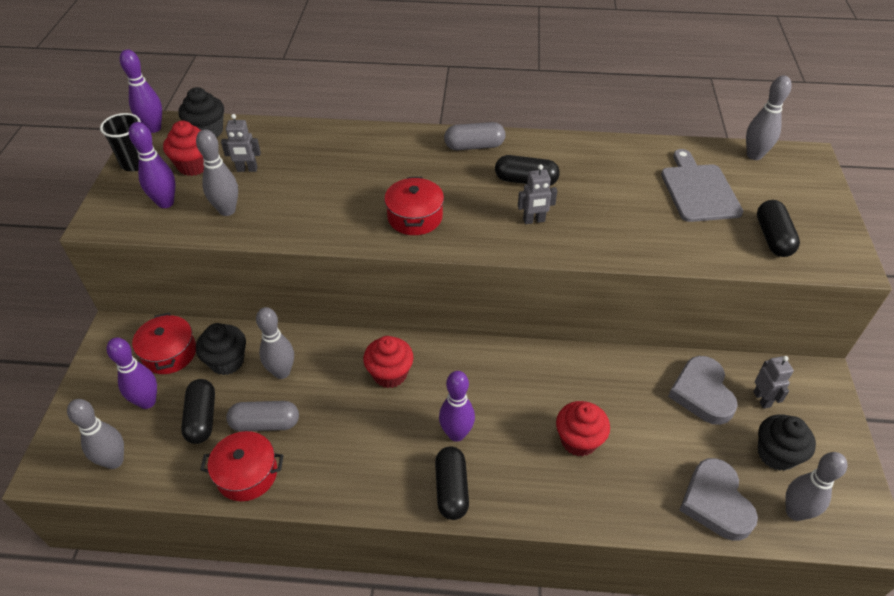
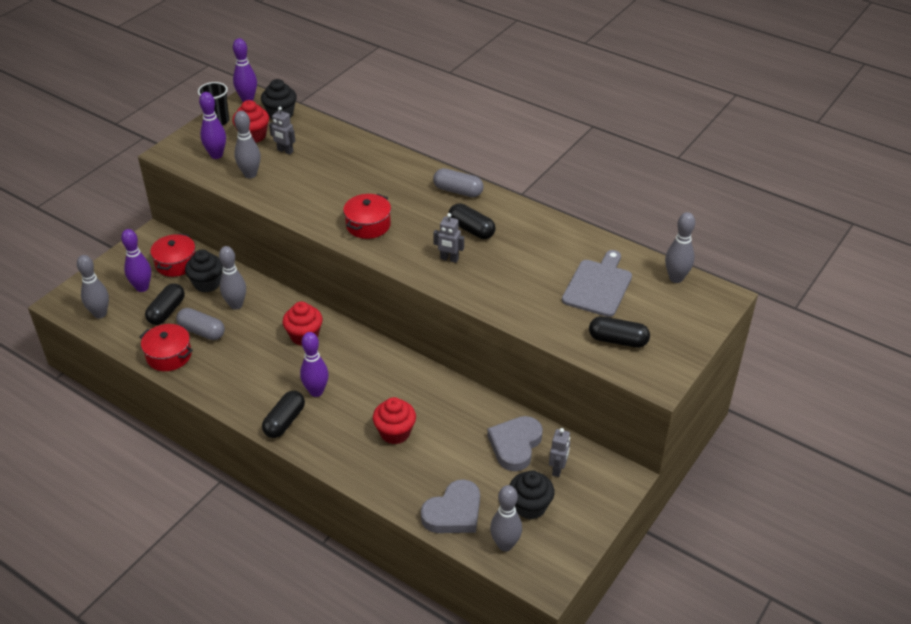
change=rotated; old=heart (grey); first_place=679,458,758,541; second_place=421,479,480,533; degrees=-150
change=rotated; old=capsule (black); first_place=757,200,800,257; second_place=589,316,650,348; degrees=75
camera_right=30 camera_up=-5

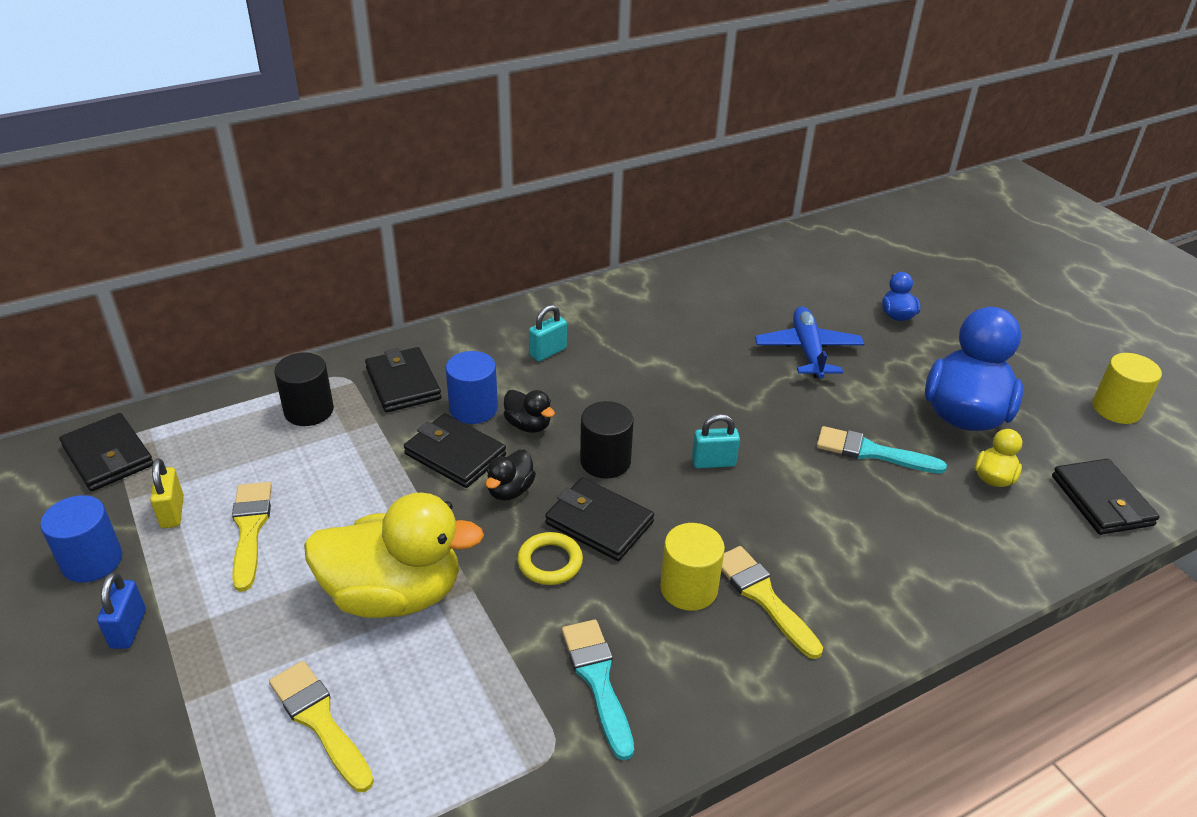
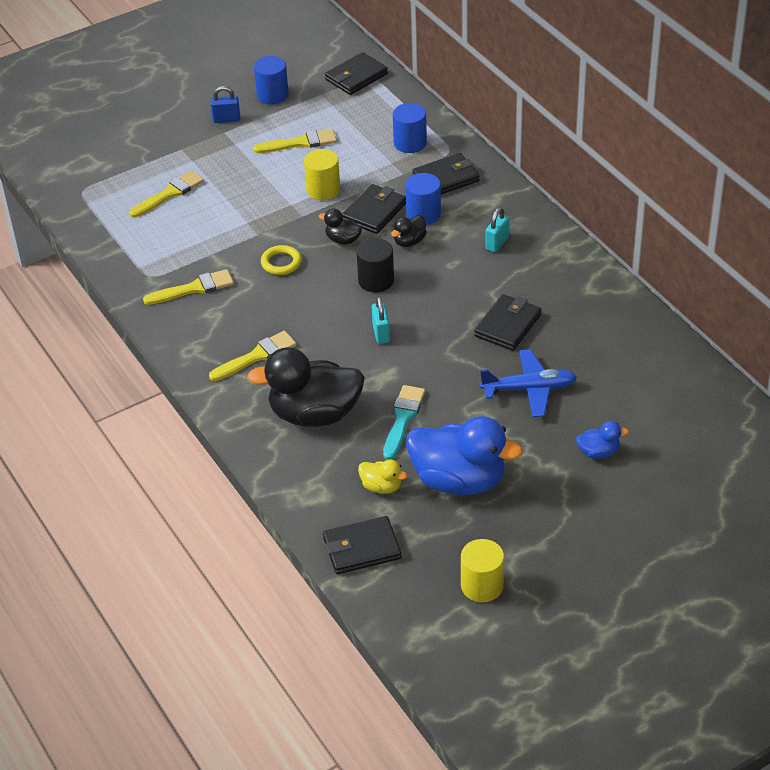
change=repainted; old=brush (turquoise); new=brush (yellow); first_place=562,619,634,761; second_place=143,269,234,305
change=new; new=duck (black); second_place=247,347,365,427
change=shifted; old=cylinder (yellow); first_place=660,523,725,611; second_place=304,149,340,200
change=repainted; old=cylinder (black); new=cylinder (blue); first_place=274,352,334,426; second_place=393,103,427,153
change=shifted; old=wallet (black); first_place=545,478,654,561; second_place=474,294,541,351
change=rotated; old=padlock (turquoise); first_place=529,305,567,361; second_place=485,207,510,252; degrees=75
change=gone; old=padlock (yellow); first_place=150,458,184,528
change=gone; old=duck (yellow); first_place=304,493,484,618
camera_right=90 camera_up=5

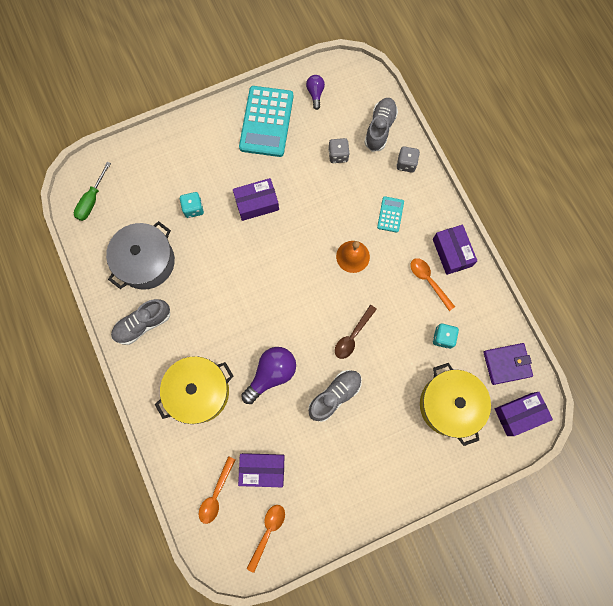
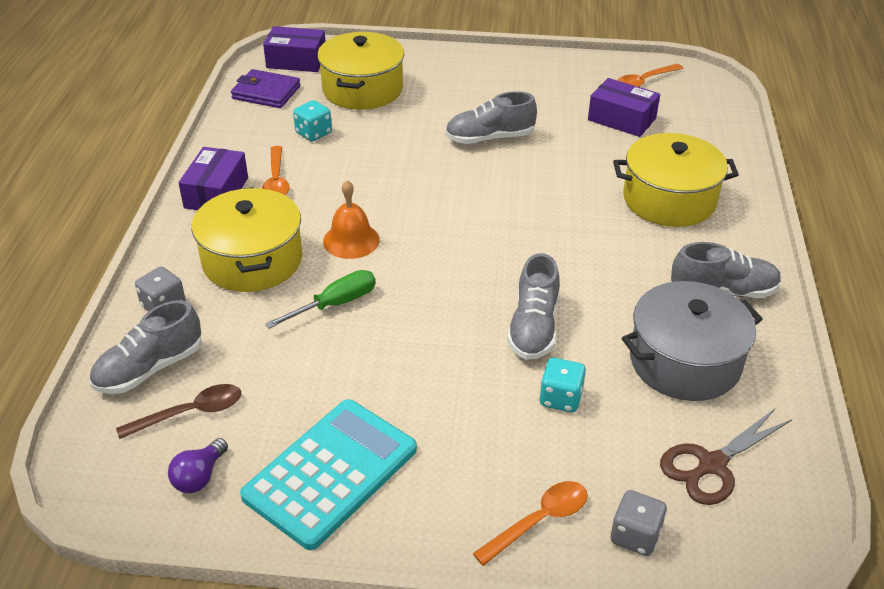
change=shifted; old=spoon (brown); first_place=335,305,377,359; second_place=116,384,241,439
change=swapped; old=calculator (turquoise); new=pot (yellow); first_place=377,196,404,233; second_place=192,187,302,292
change=shifted; old=screwdriver (green); first_place=74,162,111,221; second_place=265,270,376,329
change=shifted; old=spoon (orange); first_place=199,456,236,524; second_place=473,481,588,566
change=new; new=shoe (grey); second_place=507,253,560,360
change=shifted; old=dice (grey); first_place=328,138,350,163; second_place=611,490,667,556
change=new; new=scissors (brown); second_place=660,408,792,505
change=gone; old=box (purple); first_place=233,178,279,221
change=gone; old=light bulb (purple); first_place=241,347,296,404
camera_right=-150 camera_up=-35

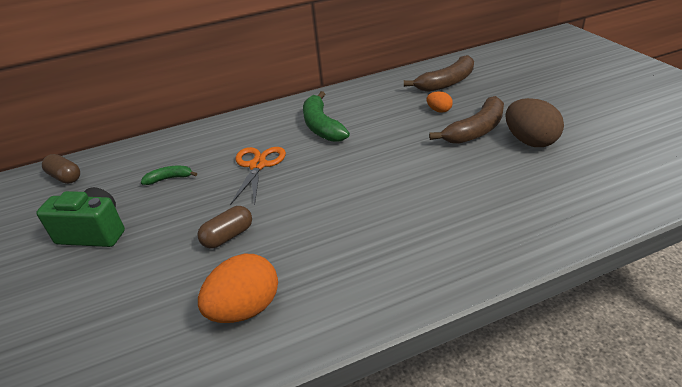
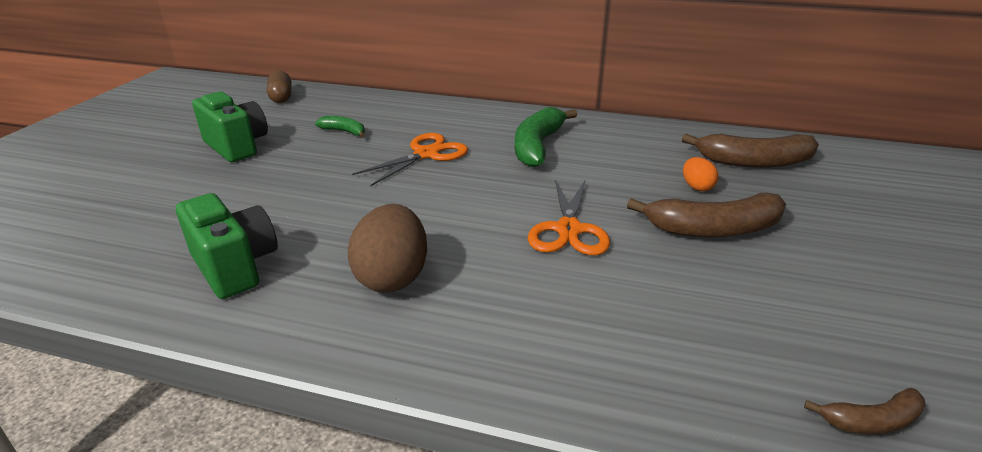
change=swapped; old=egg (orange); new=camera (green); first_place=198,254,278,323; second_place=176,193,278,299
change=shifted; old=egg (brown); first_place=506,98,564,147; second_place=348,204,427,292
change=new; new=scissors (orange); second_place=528,179,610,255
change=new; new=banana (brown); second_place=804,388,926,434
change=gone; old=capsule (brown); first_place=197,206,252,249
camera_right=35 camera_up=-5

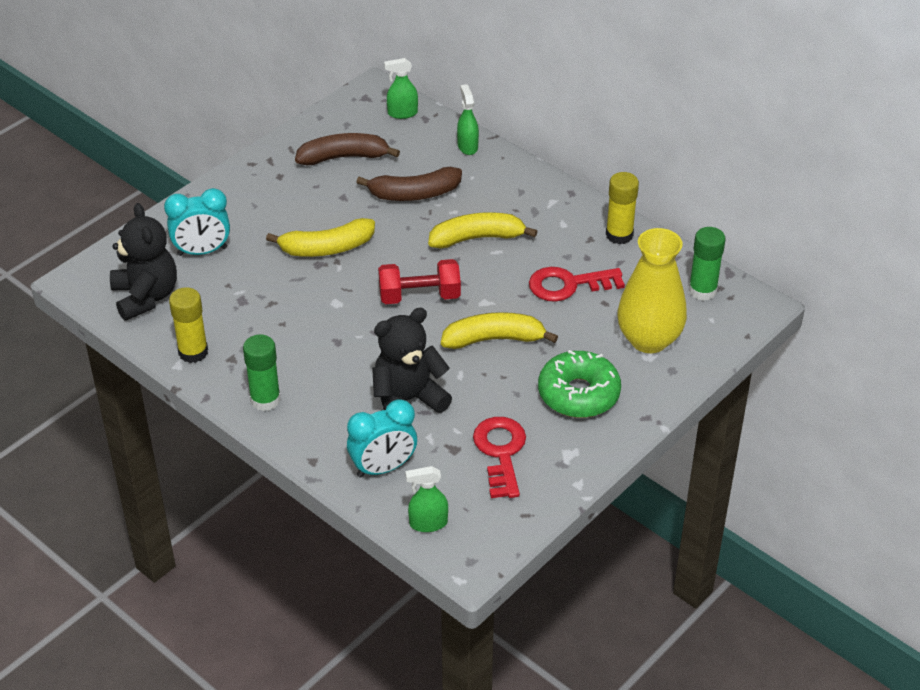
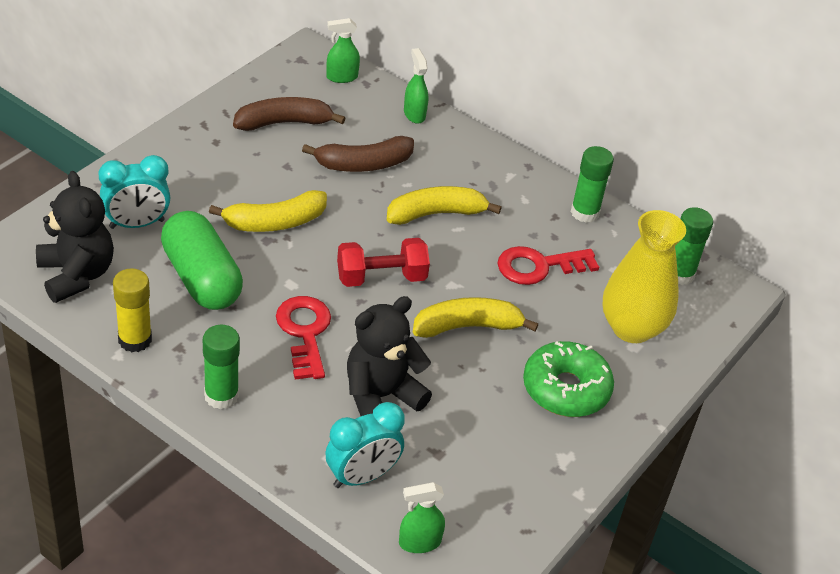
change=new; new=capsule (green); second_place=161,211,243,310
change=shifted; old=key (red); first_place=473,417,526,498; second_place=276,296,331,380
change=repainted; old=glue stick (yellow); new=glue stick (green); first_place=606,172,639,244; second_place=571,146,614,223
camera_right=-10 camera_up=0

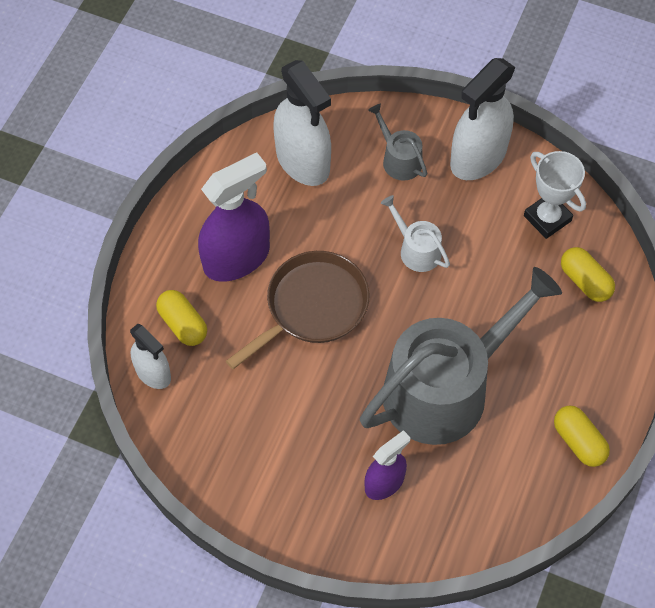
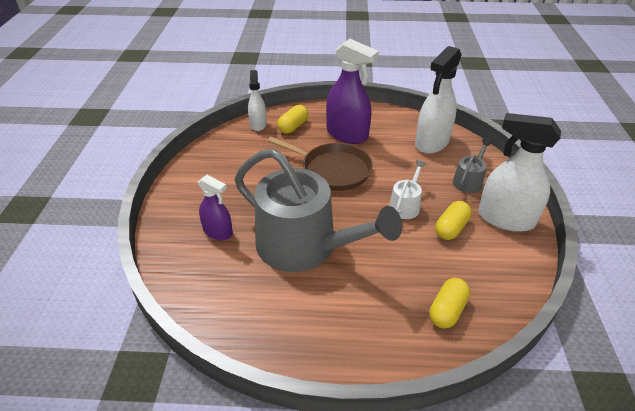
change=rotated; old=spray bottle (white); first_place=130,324,171,389; second_place=248,70,267,131; degrees=150
change=shifted; old=capsule (yellow); first_place=554,406,610,467; second_place=435,201,472,240
change=gone; old=trophy (white); first_place=524,151,586,239
camera_right=70 camera_up=-20

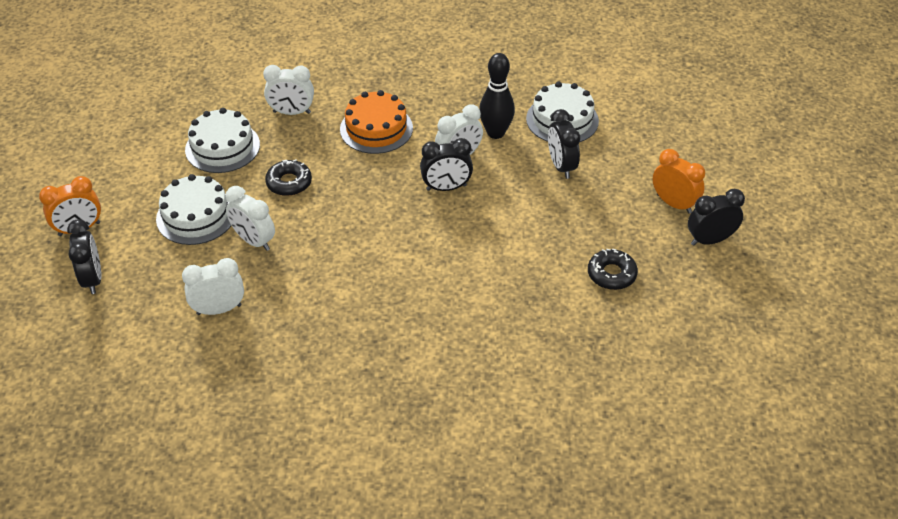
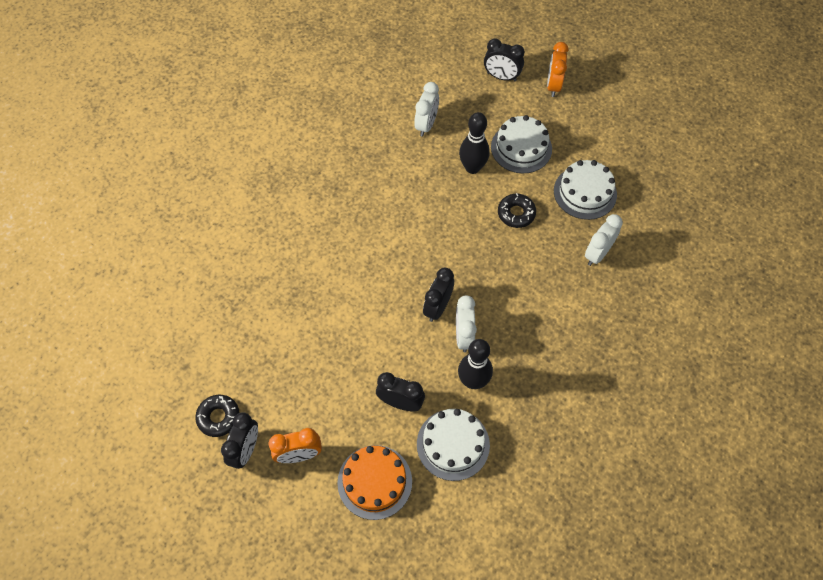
change=shifted; old=donut (black); first_place=588,249,638,290; second_place=195,395,239,437
change=shifted; old=cake (orange); first_place=340,90,413,154; second_place=337,445,412,520
change=swapped; old=clock (white); new=bowling pin (black); first_place=226,186,275,251; second_place=459,112,490,174
camera_right=125 camera_up=15

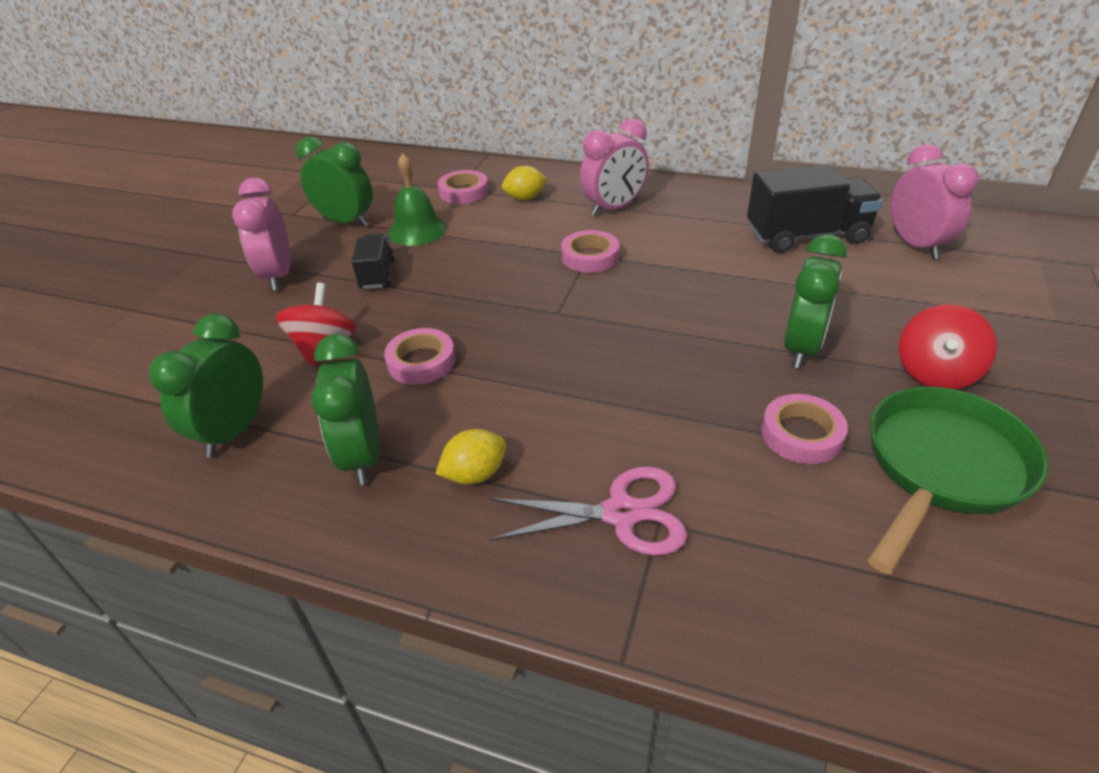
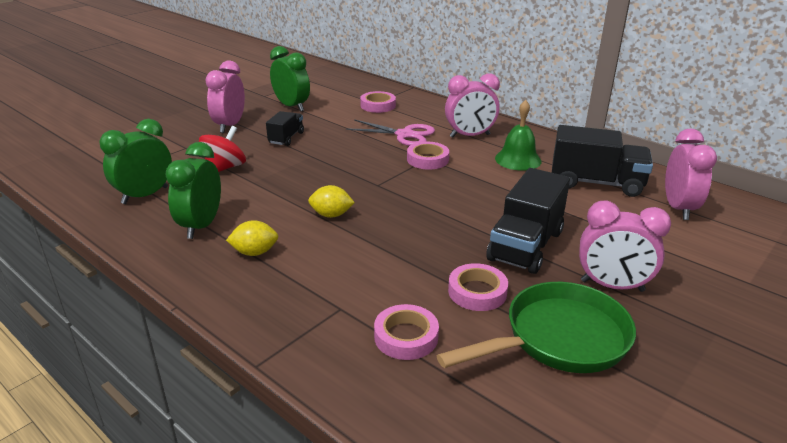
change=shifted; old=lemon (yellow); first_place=502,166,548,200; second_place=308,185,355,218
change=shifted; old=scissors (pink); first_place=489,466,687,556; second_place=346,119,435,146
change=shifted; old=tape (pink); first_place=384,328,455,385; second_place=374,304,439,360
change=swapped; old=clock (green); new=truck (black); first_place=784,234,847,369; second_place=486,168,570,274
change=shifted; old=bell (green); first_place=388,153,447,246; second_place=495,100,541,171
change=swapped; old=spinning top (red); new=clock (pink); first_place=899,304,997,389; second_place=579,201,671,292
camera_right=20 camera_up=-10

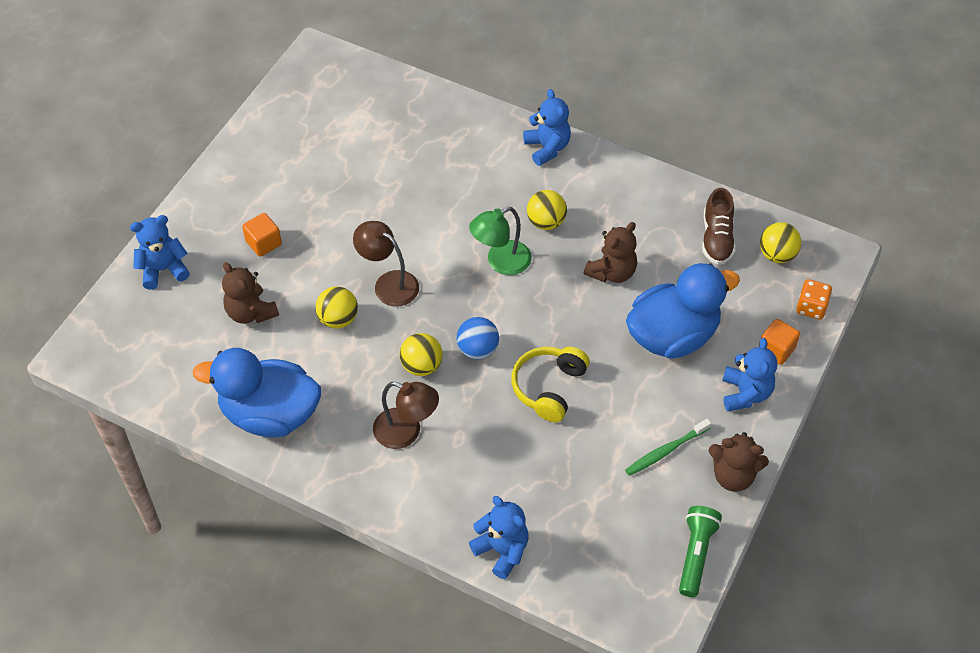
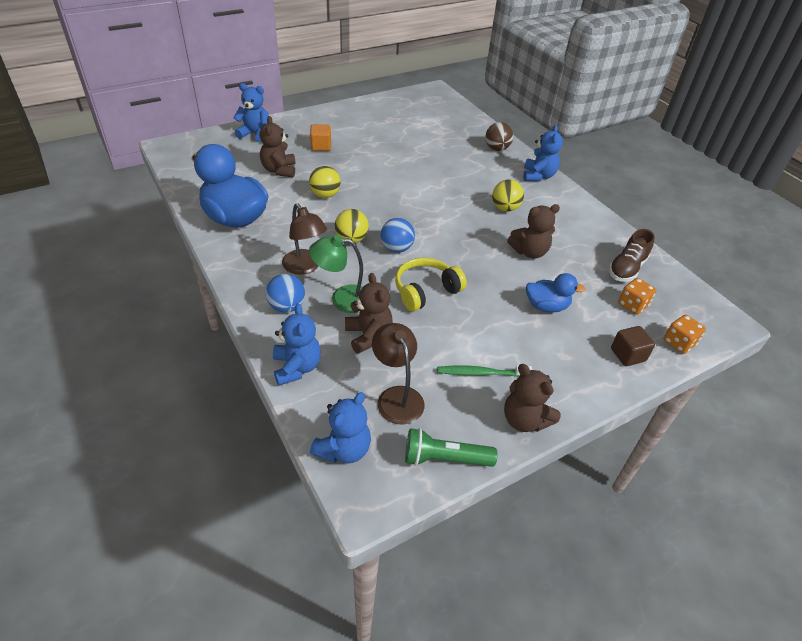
change=new; new=ball (blue); second_place=266,274,305,313
change=shifted; old=lamp (green); first_place=469,207,532,275; second_place=309,235,363,313
change=shifted; old=teddy bear (blue); first_place=723,338,777,411; second_place=310,392,371,464
change=new; new=teddy bear (brown); second_place=345,273,393,354
change=shifted; old=lamp (brown); first_place=353,221,419,306; second_place=372,323,424,425
change=rotated; old=flashlight (green); first_place=679,506,722,597; second_place=405,428,498,467; degrees=-135
change=new; new=ball (brown); second_place=485,122,513,151
change=scaled; old=duck (blue); first_place=626,263,740,359; second_place=526,273,586,313; factor=0.53
change=repainted; old=cube (orange); new=cube (brown); first_place=759,319,800,365; second_place=611,326,655,366
change=new; new=dice (orange); second_place=618,278,657,315
change=gone; old=ball (yellow); first_place=760,222,801,263
camera_right=30 camera_up=-10

